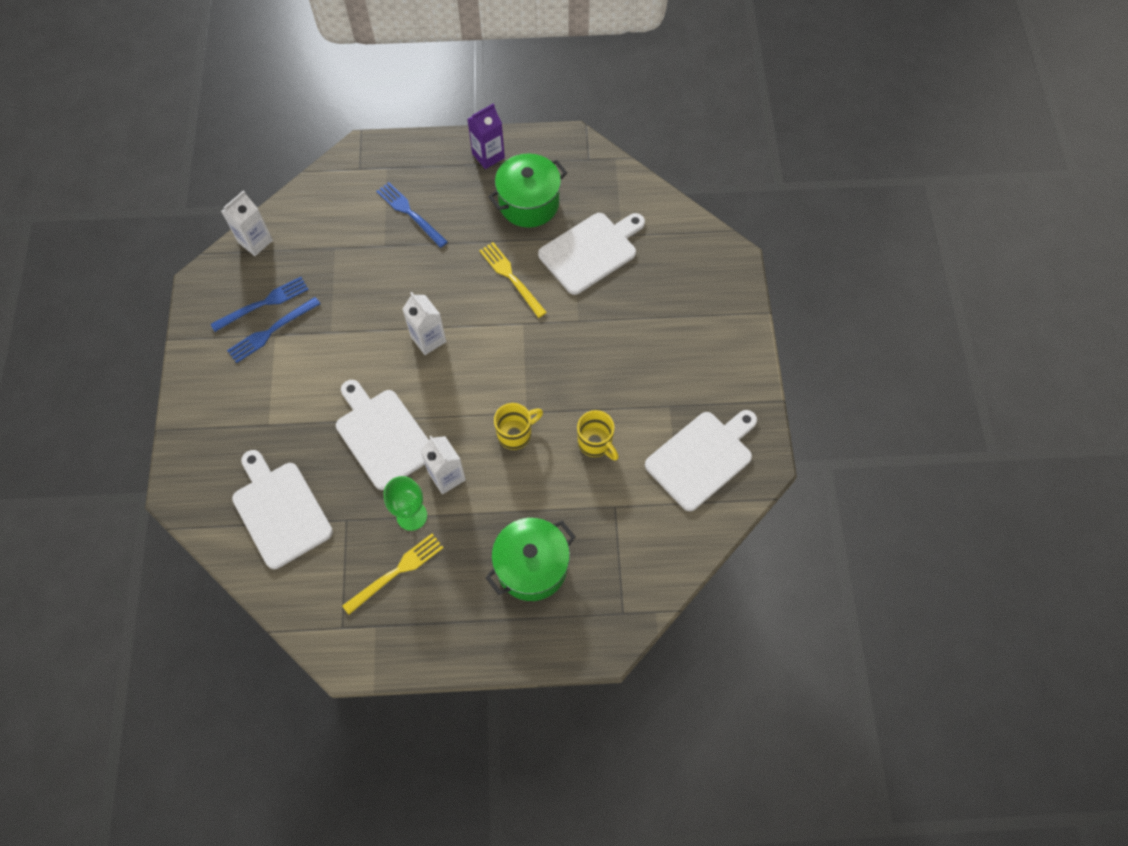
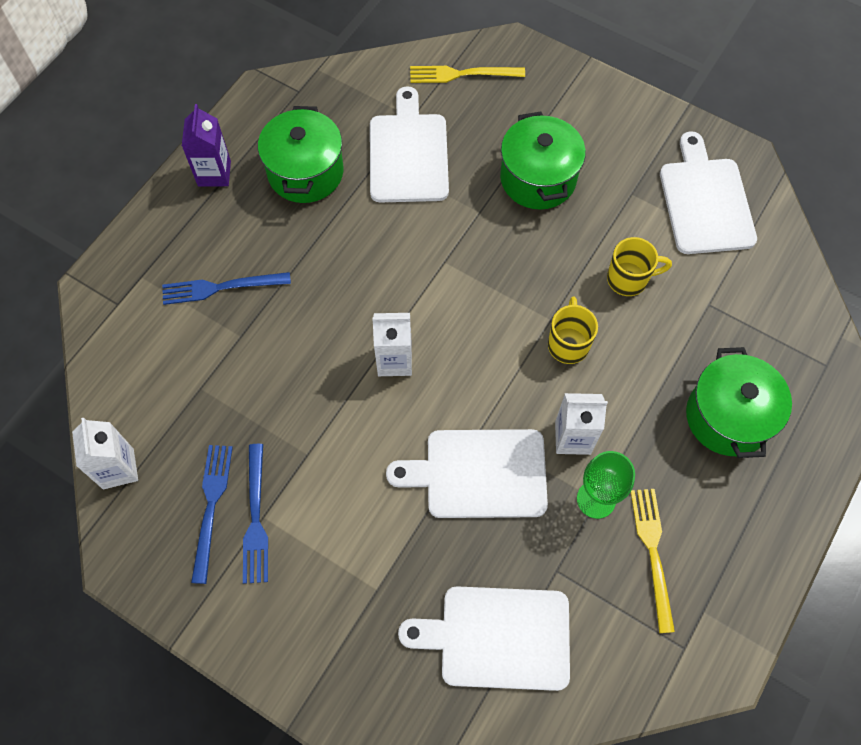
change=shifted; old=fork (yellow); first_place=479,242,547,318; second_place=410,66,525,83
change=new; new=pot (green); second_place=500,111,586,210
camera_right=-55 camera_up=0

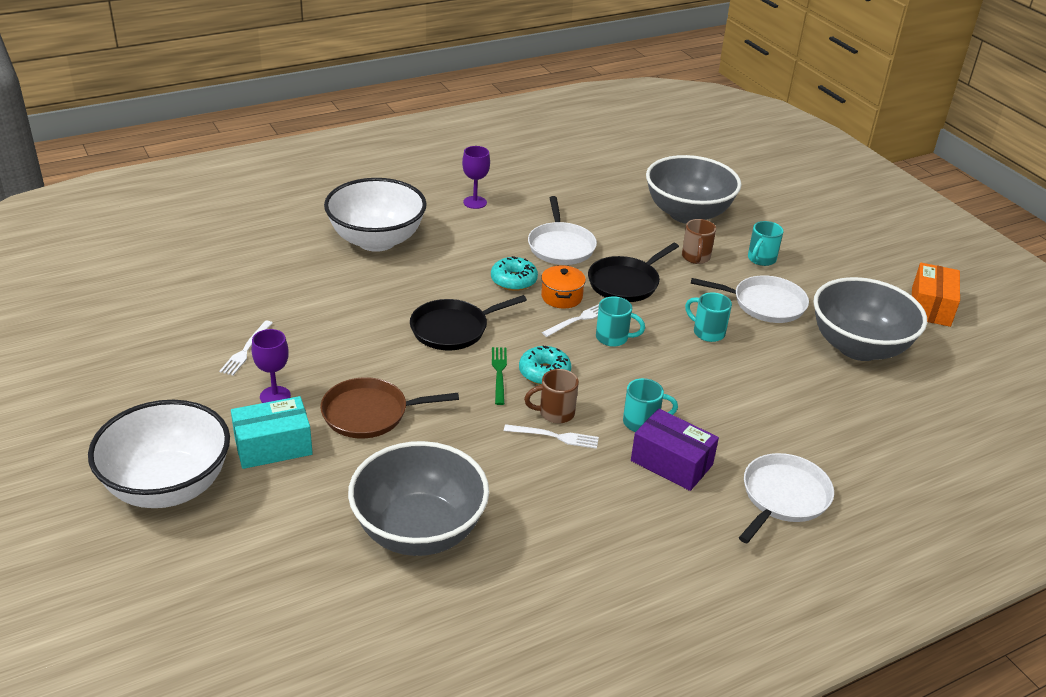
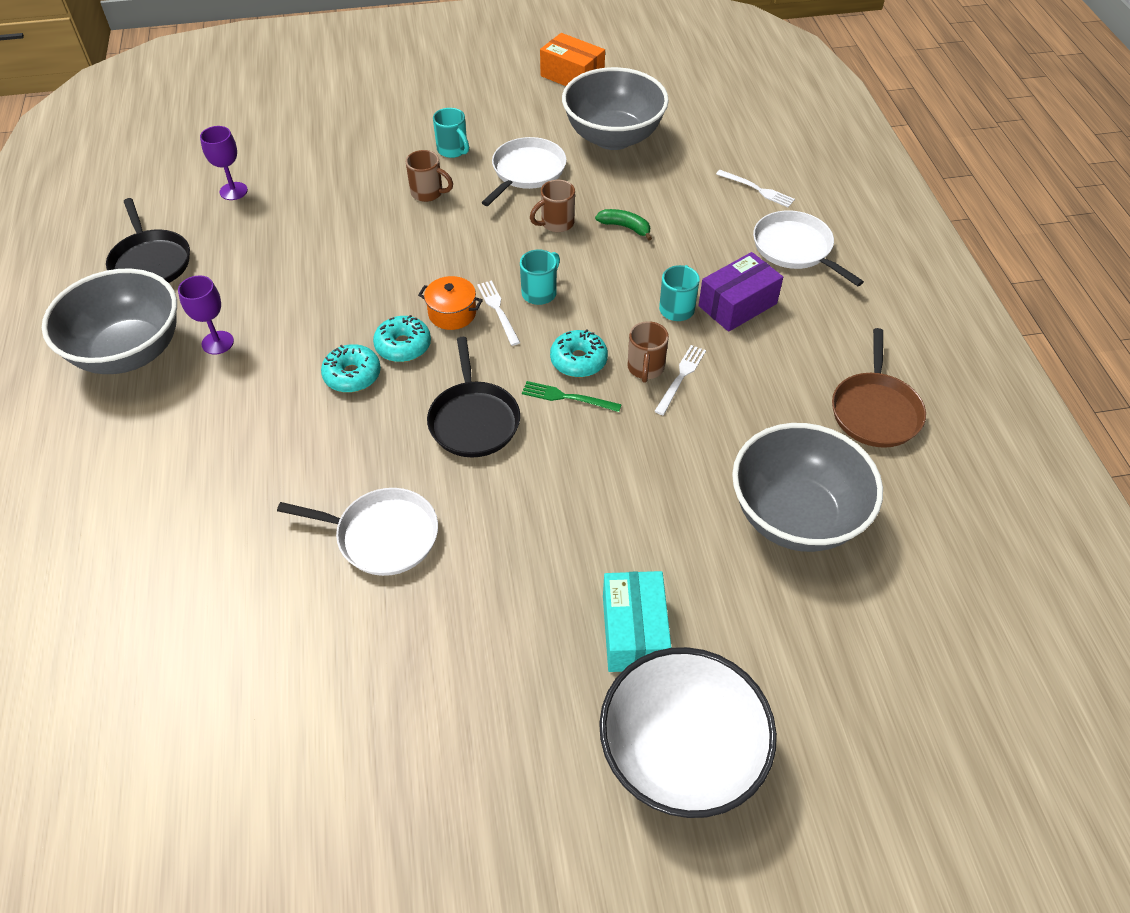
change=shifted; old=bowl (grey); first_place=646,155,741,224; second_place=42,269,177,374
change=shifted; old=pan (black); first_place=588,243,679,302; second_place=106,198,190,283
change=shifted; old=goblet (purple); first_place=252,329,291,403; second_place=200,126,248,200
change=shifted; old=pan (white); first_place=528,196,597,265; second_place=277,488,438,576
change=new; new=donut (turquoise); second_place=321,344,381,393
change=repainted; old=mug (turquoise); new=mug (brown); first_place=685,292,732,342; second_place=530,180,575,232
change=new; new=banana (green); second_place=595,209,652,241
change=shifted; old=fork (white); first_place=219,320,272,375; second_place=716,170,795,207
change=shifted; old=pan (brown); first_place=320,377,459,438; second_place=832,328,926,448
change=gone; old=bowl (white); first_place=324,178,427,252
camera_right=-70 camera_up=15

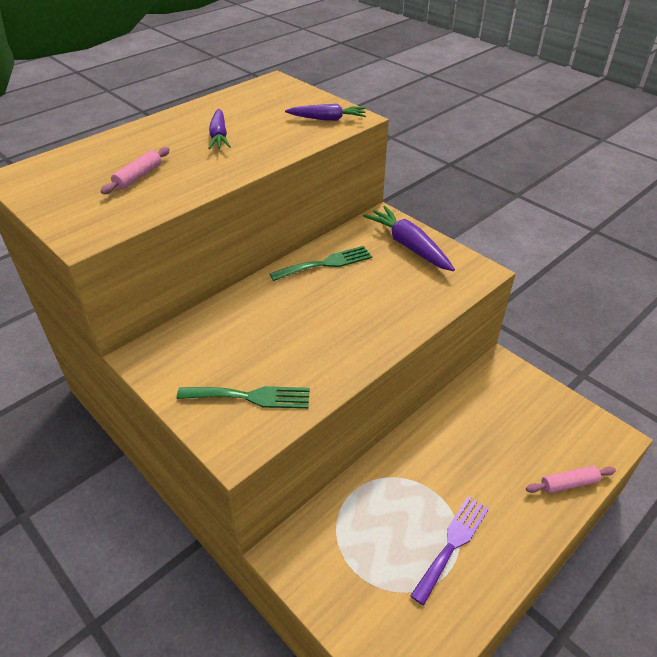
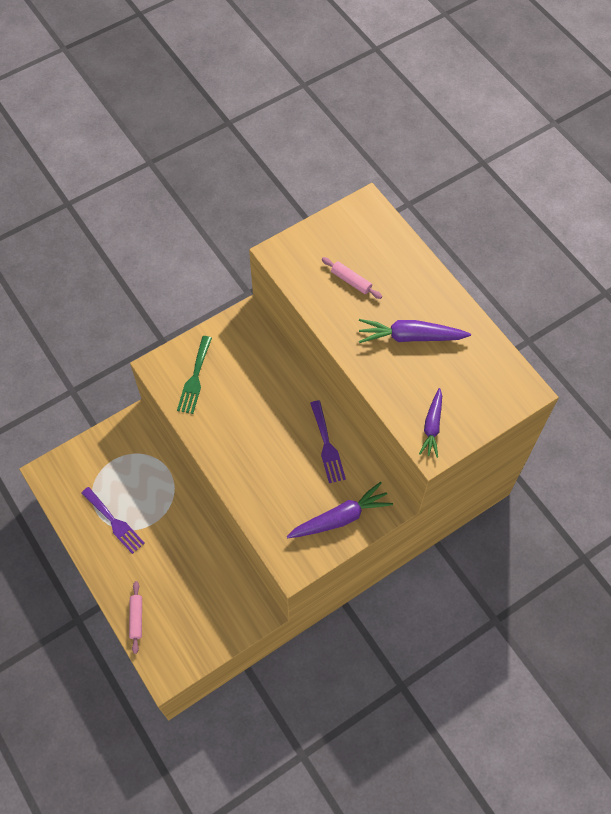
change=repainted; old=fork (green); new=fork (purple); first_place=269,246,372,281; second_place=310,400,346,483
change=scaled; old=carrot (purple); first_place=208,109,231,149; second_place=359,319,471,343; factor=1.52
camera_right=100 camera_up=20

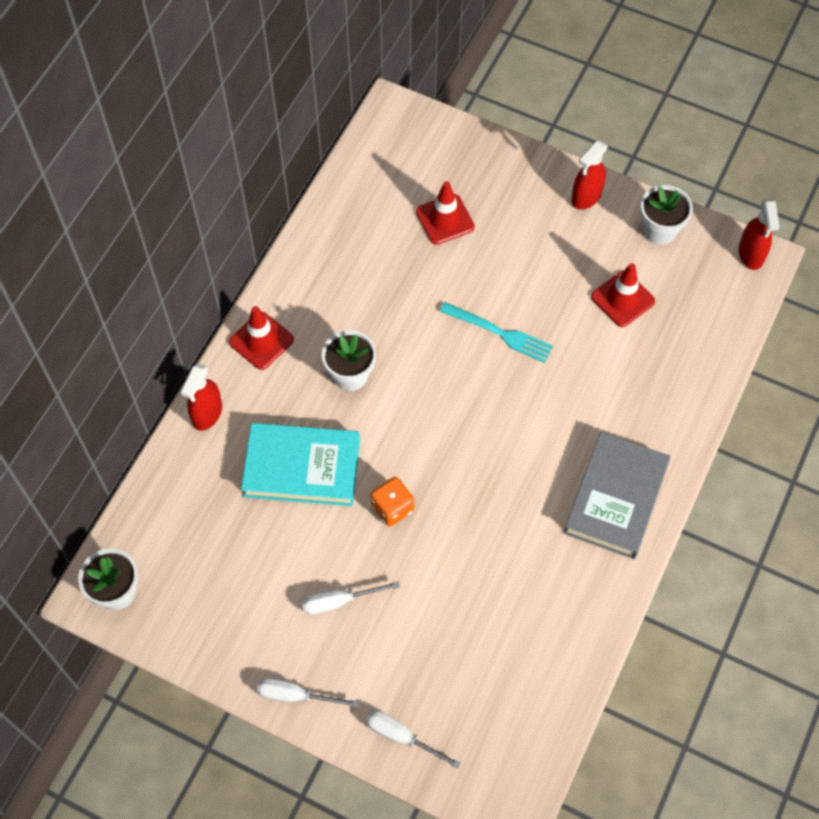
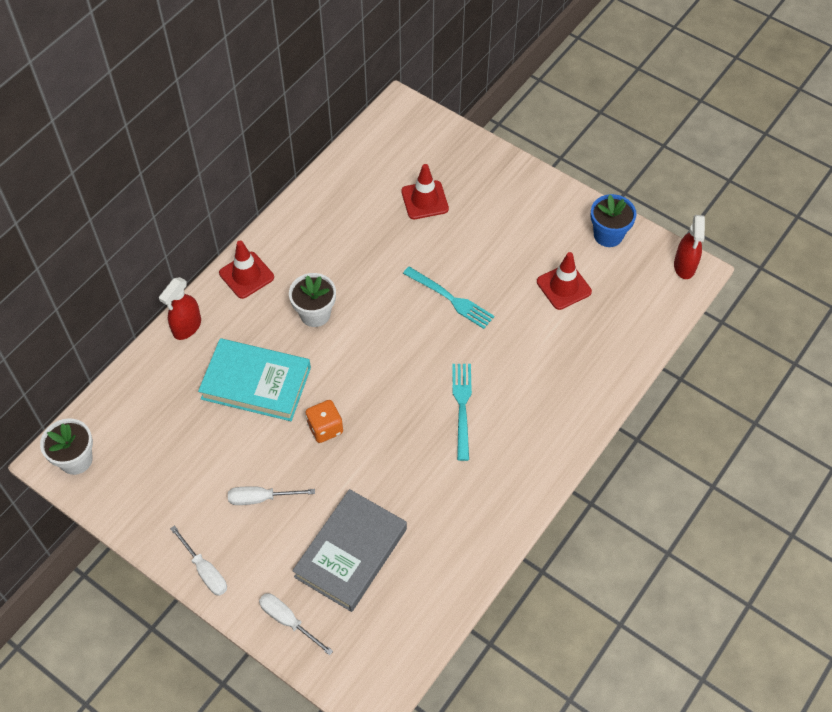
change=rotated; old=screwdriver (white); first_place=257,678,358,708; second_place=170,525,227,596; degrees=-150
change=shifted; old=book (grey); first_place=564,432,671,559; second_place=292,489,407,612
change=new; new=fork (turquoise); second_place=452,364,472,461
change=repainted; old=flower pot (white); new=flower pot (blue); first_place=640,185,693,245; second_place=591,194,637,247
change=gone; old=spray bottle (red); first_place=571,141,608,210
camera_right=10 camera_up=-5

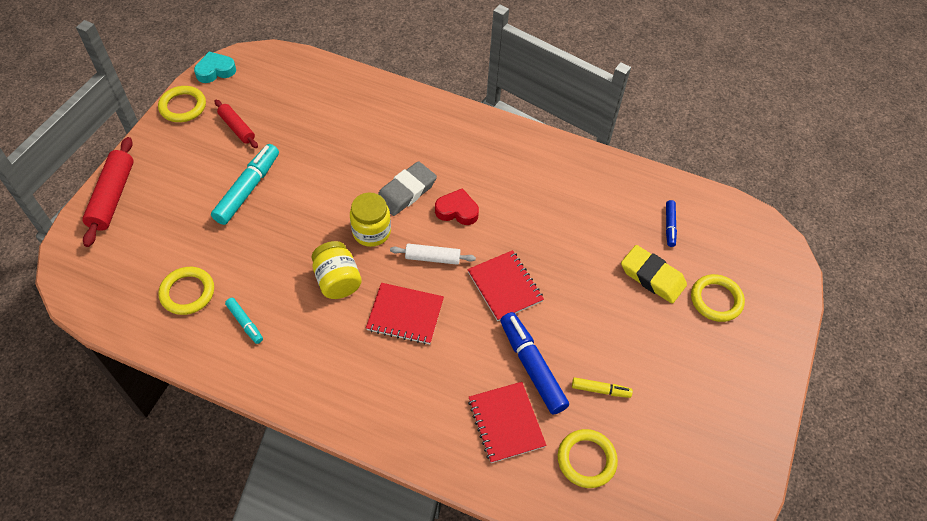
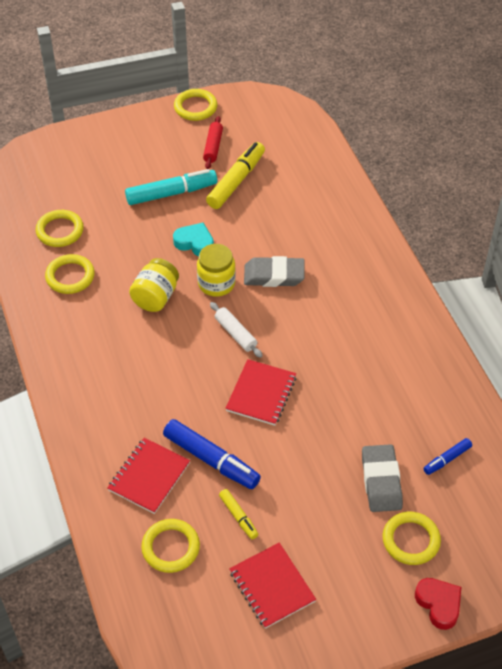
change=swapped; old=marker (turquoise); new=ring (yellow); first_place=225,298,263,344; second_place=45,254,95,294
change=rotated; old=marker (blue); first_place=500,312,569,415; second_place=163,419,261,489; degrees=105
change=shifted; old=heart (turquoise); first_place=194,52,236,83; second_place=173,223,214,256
change=new; new=marker (yellow); second_place=206,142,265,209
change=shifted; old=notebook (red); first_place=366,283,444,345; second_place=229,542,316,629
change=repainted; old=eraser (yellow); new=eraser (grey); first_place=621,245,687,304; second_place=362,444,403,512
change=shifted; old=heart (red); first_place=435,188,479,225; second_place=415,578,461,630
change=gone; old=rolling pin (red); first_place=82,137,134,247
camera_right=50 camera_up=-5

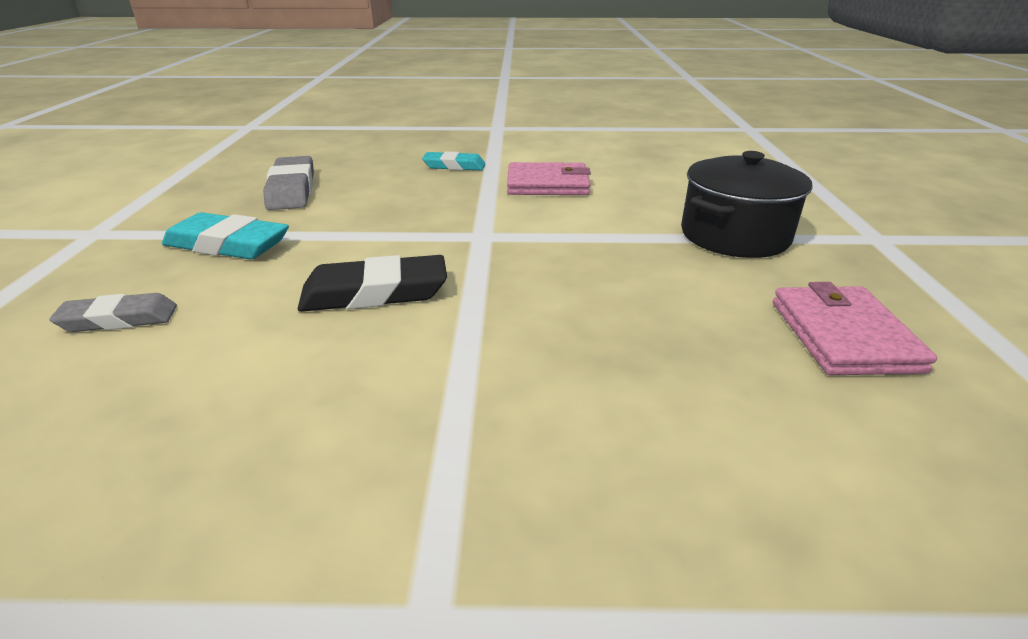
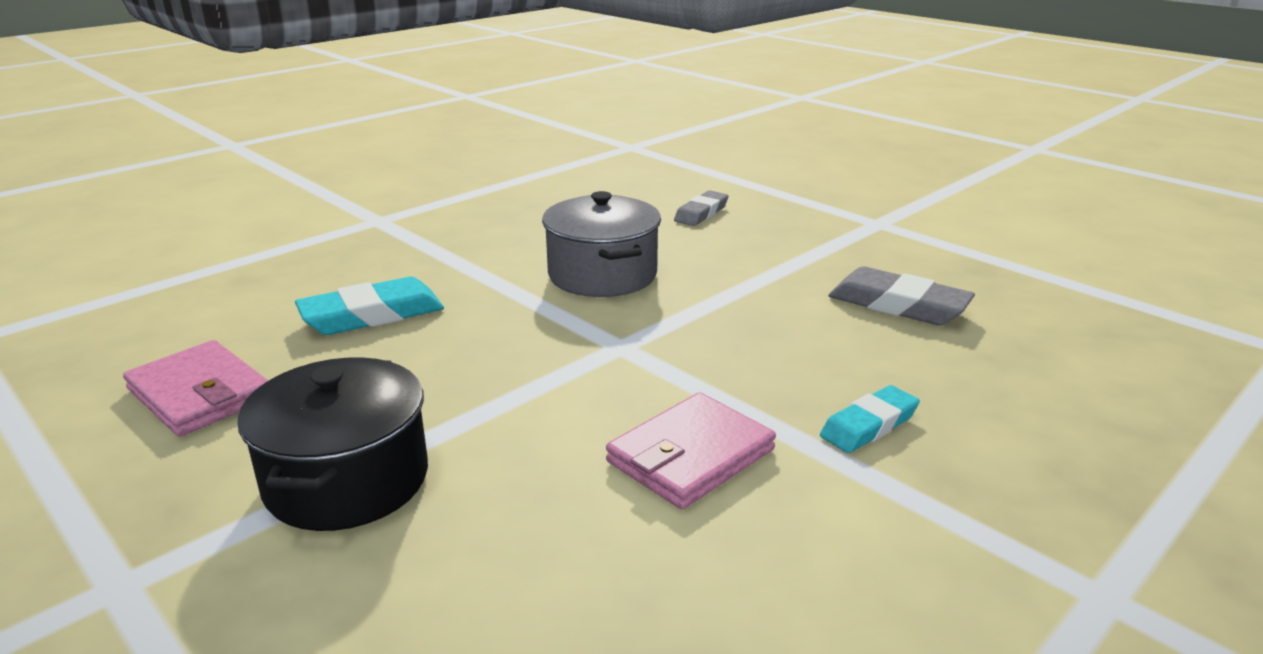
change=shifted; old=eraser (turquoise); first_place=162,212,289,259; second_place=295,277,444,335
change=swapped; old=eraser (black); new=pot (grey); first_place=297,255,447,312; second_place=542,191,661,297
camera_right=135 camera_up=-5

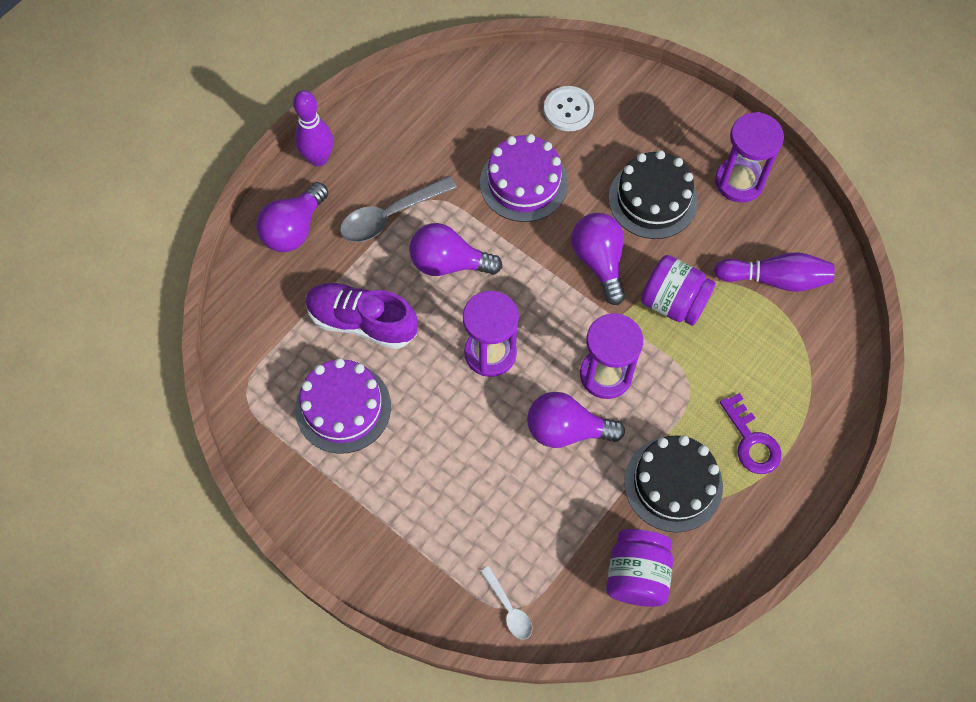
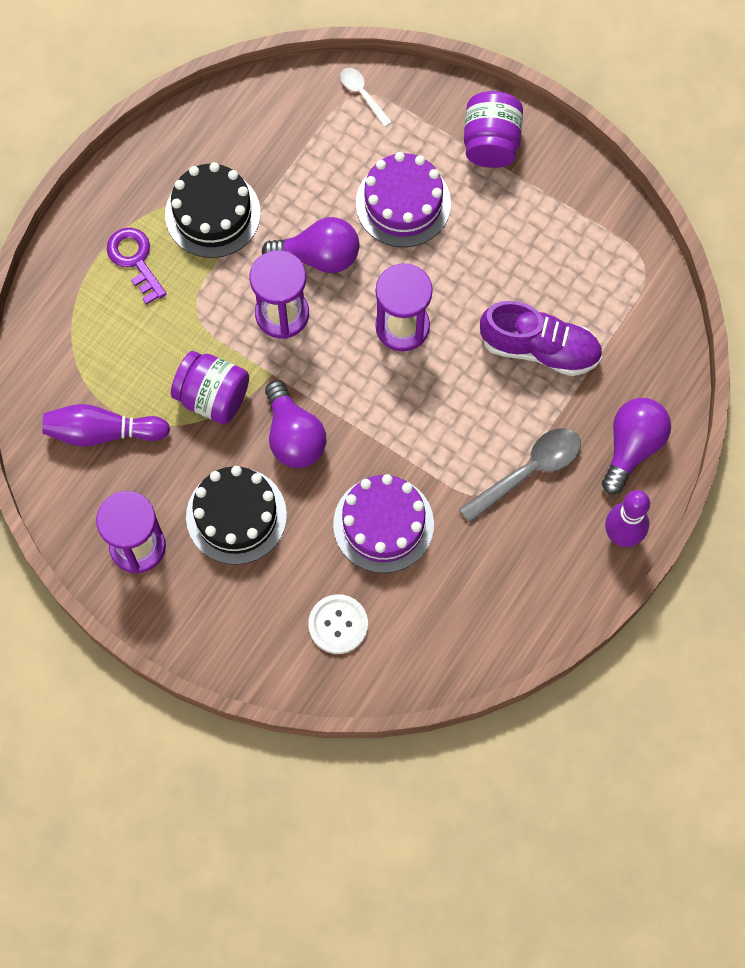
change=shifted; old=cake (purple); first_place=295,358,391,454; second_place=356,152,451,247
change=shifted; old=jar (purple); first_place=606,529,673,607; second_place=464,91,523,168
change=gone; old=light bulb (purple); first_place=409,223,502,276
camera_right=175 camera_up=5

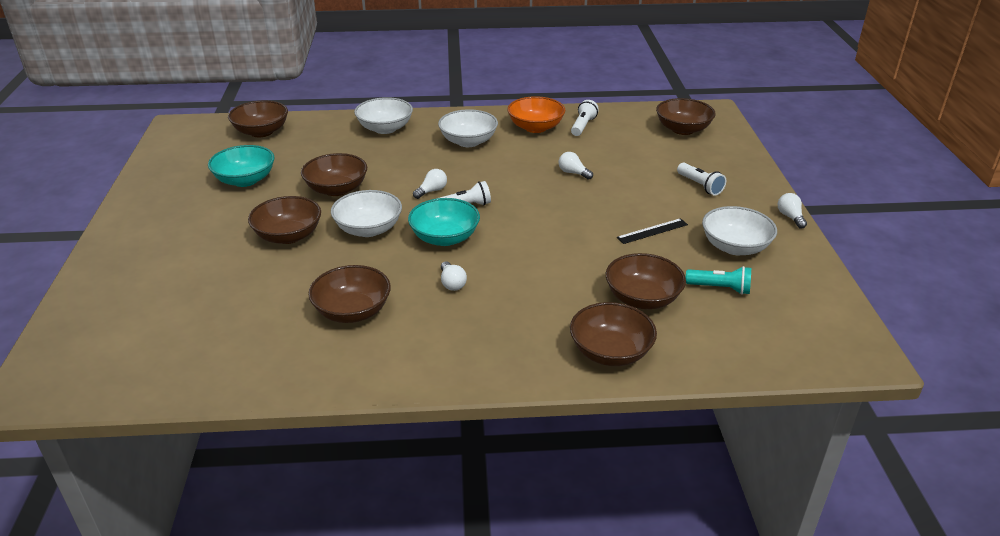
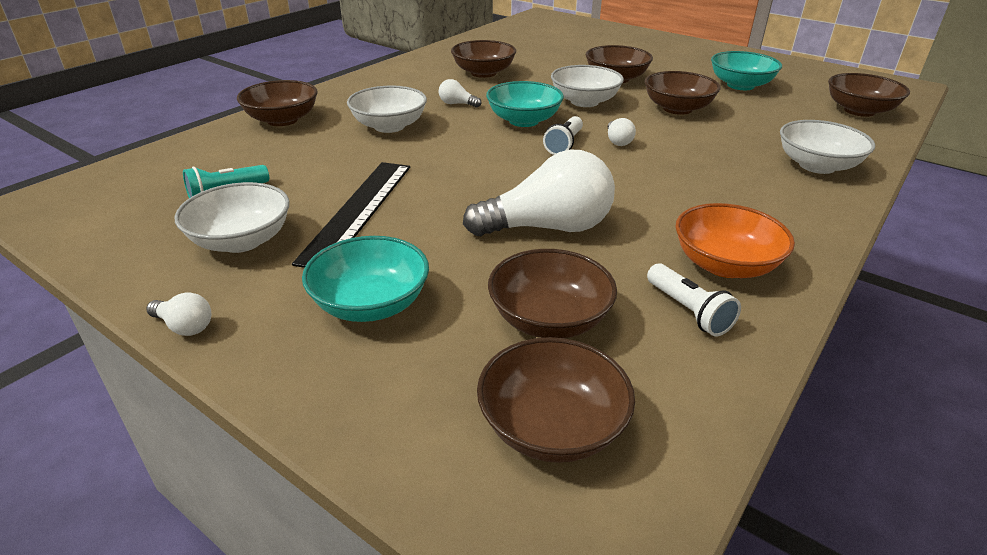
change=scaled; old=ruler (black); first_place=617,218,688,244; second_place=292,162,410,268; factor=1.92
change=swapped; old=flashlight (white); new=bowl (turquoise); first_place=677,163,726,196; second_place=302,236,429,322
change=shifted; old=bowl (white); first_place=438,109,498,147; second_place=347,86,427,133
change=scaled; old=light bulb (white); first_place=559,152,593,180; second_place=463,149,615,236; factor=2.34
change=shifted; old=bowl (brown); first_place=606,253,686,309; second_place=488,249,617,338
camera_right=130 camera_up=0

